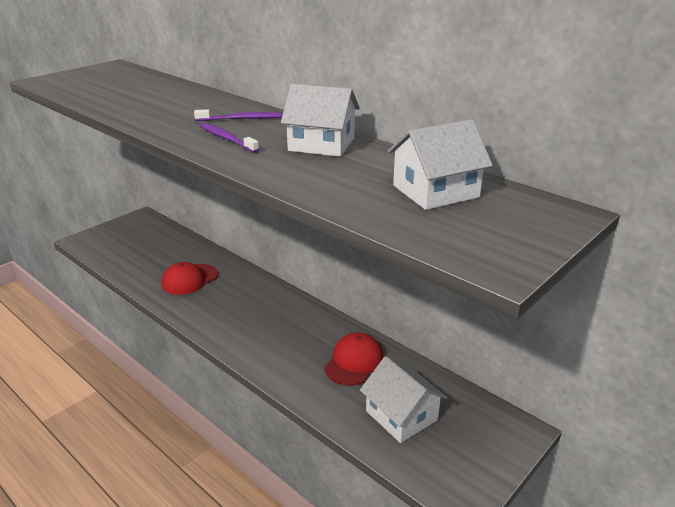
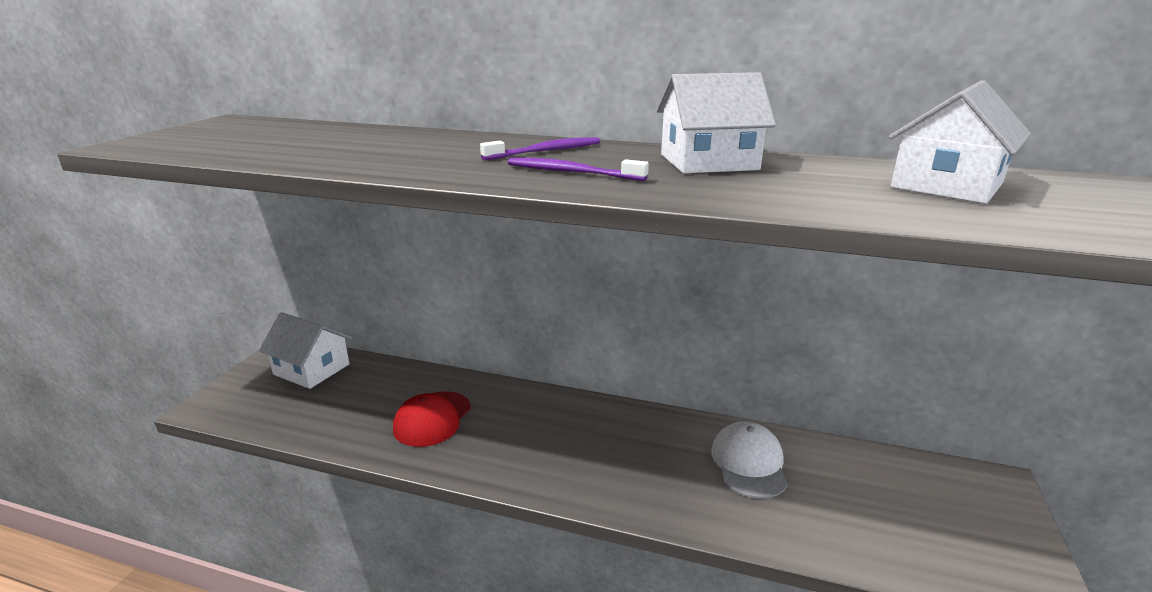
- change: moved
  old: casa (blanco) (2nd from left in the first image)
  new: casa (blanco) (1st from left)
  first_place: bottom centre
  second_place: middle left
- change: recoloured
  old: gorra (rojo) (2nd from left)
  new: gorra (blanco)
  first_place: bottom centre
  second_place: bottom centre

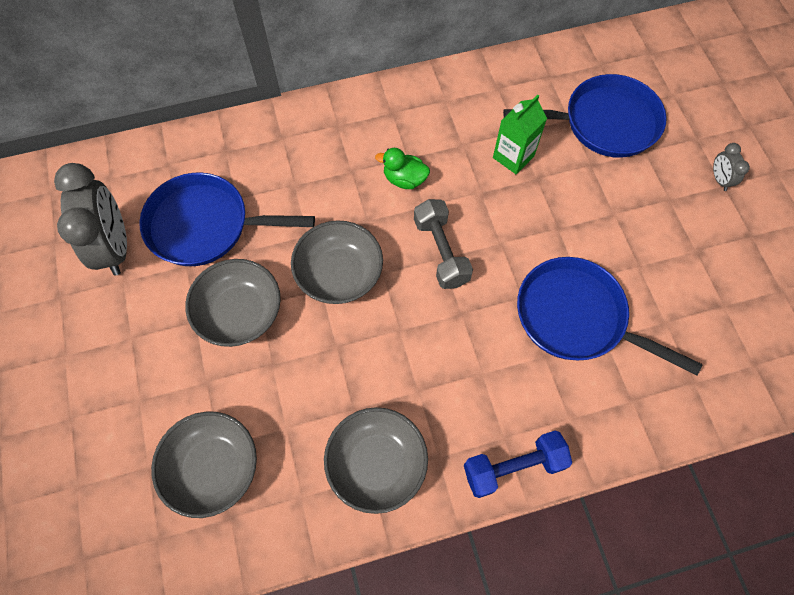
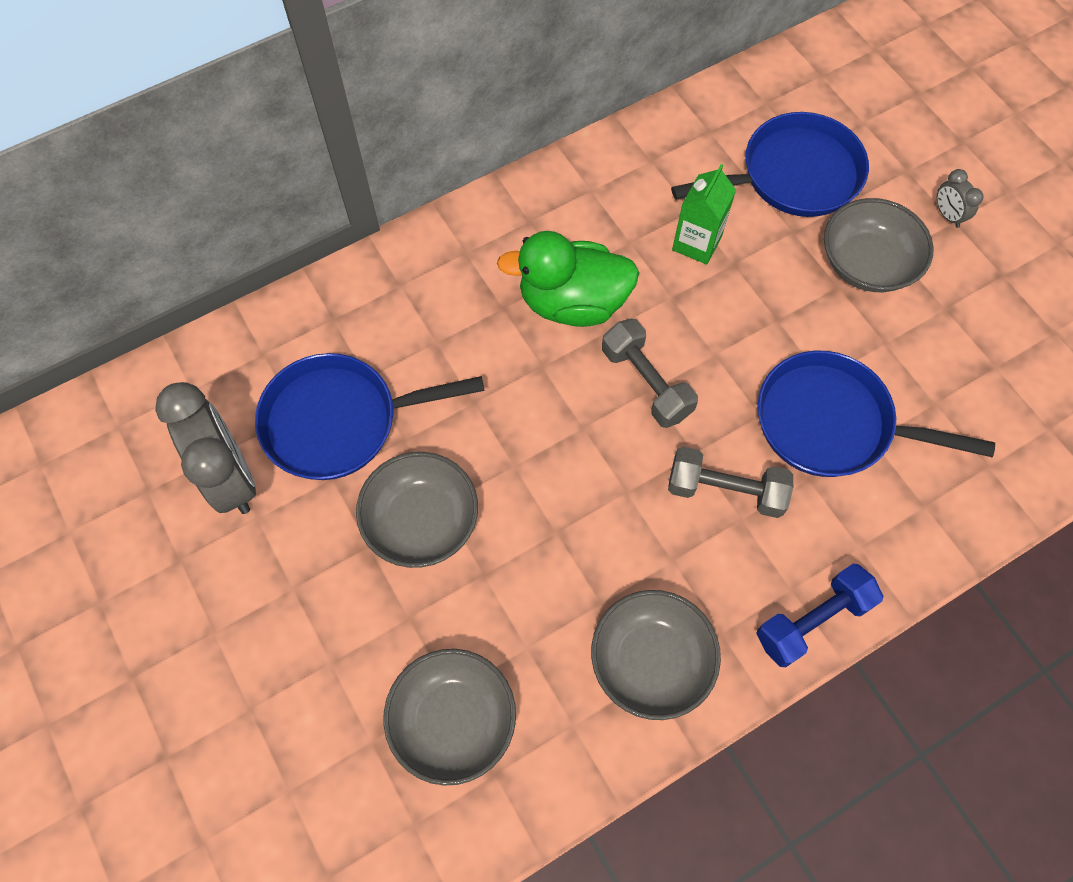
- change: resized
  old: pato (verde)
  first_place: top centre
  second_place: top centre
  factor: 1.91
- change: added
  new: mancuerna (gris) (2nd from left)
  second_place: middle right
- change: moved
  old: cuenco (gris) (3rd from left in the first image)
  new: cuenco (gris) (4th from left)
  first_place: centre
  second_place: top right

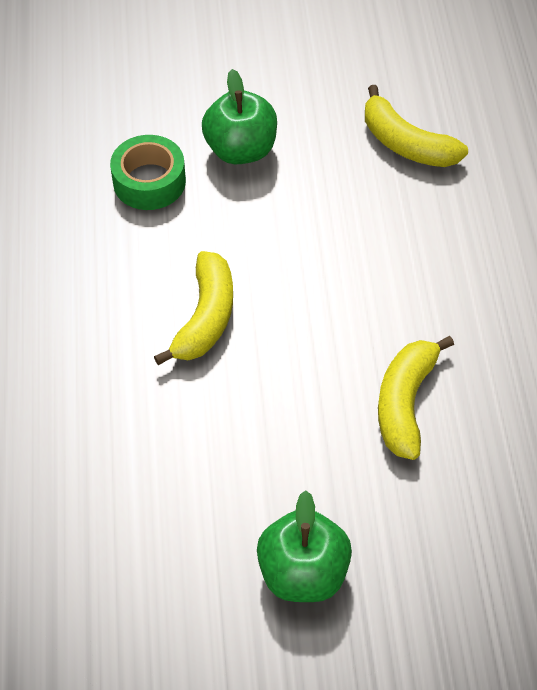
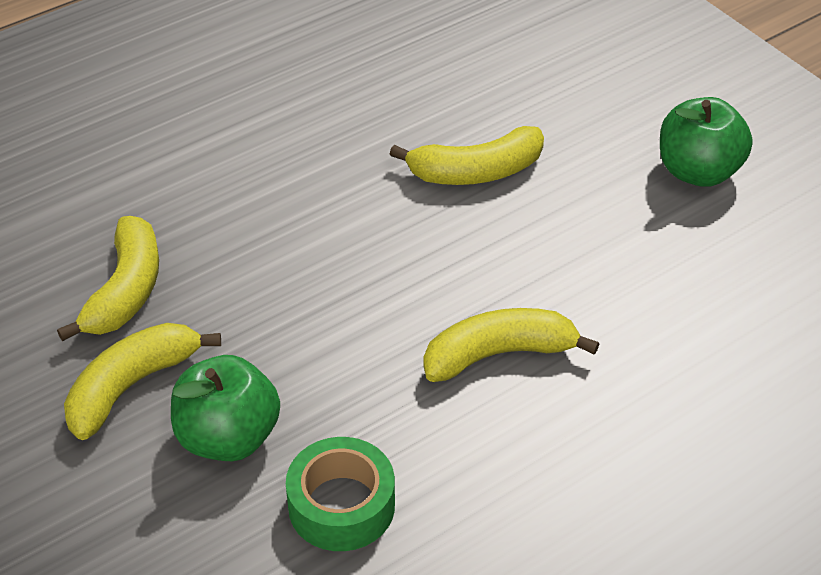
- change: added
  new: plátano (amarillo) (2nd from left)
  second_place: middle left

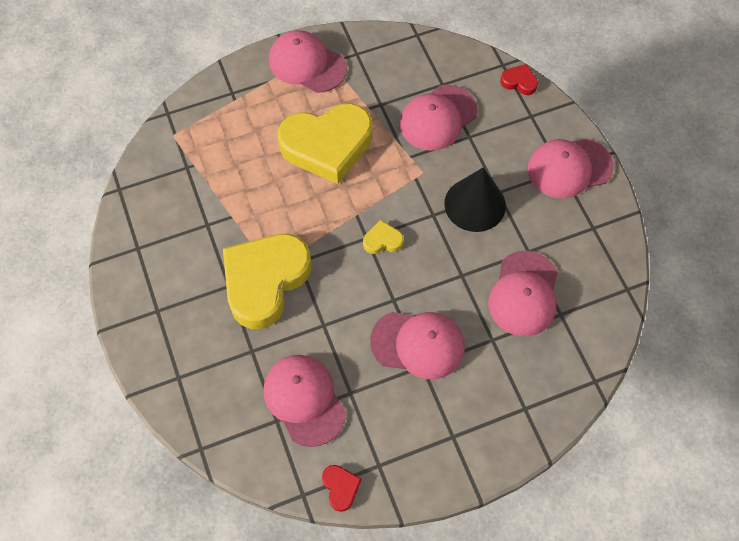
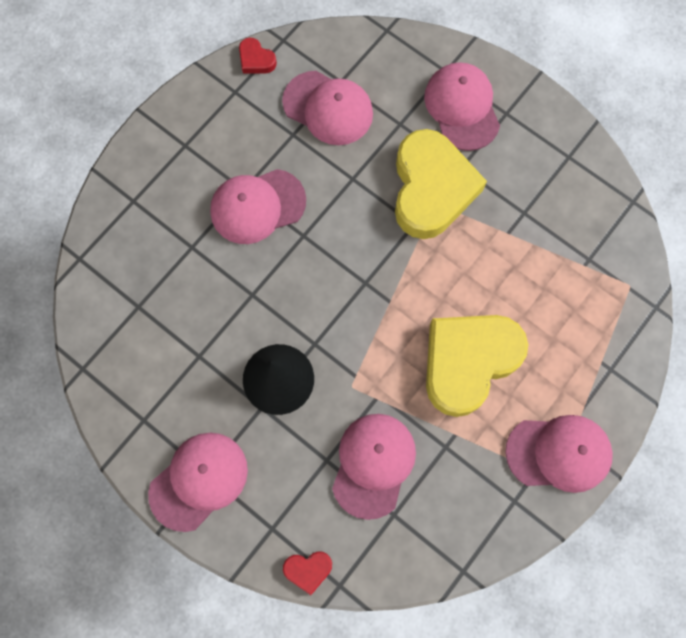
- change: moved
  old: gorra (rosa) (5th from left)
  first_place: middle right
  second_place: top right
- change: removed
  old: corazón (amarillo) (3rd from left)
  first_place: centre

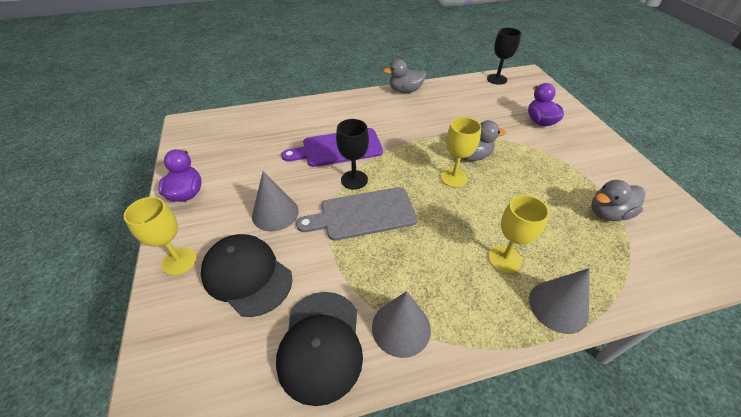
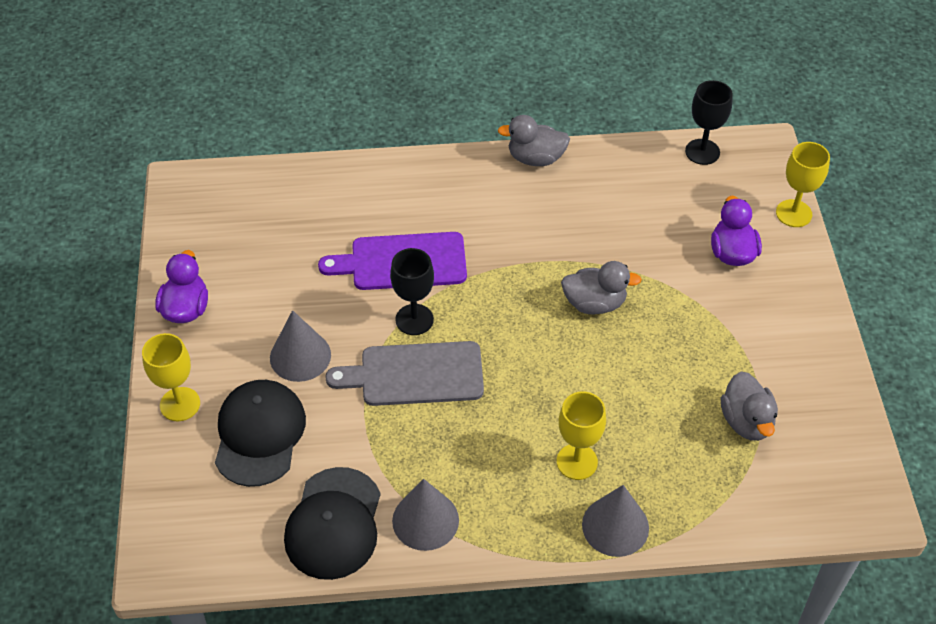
- change: turned
  old: gorra (negro) (1st from left)
  first_place: middle left
  second_place: bottom left
  degrees: 45
- change: turned
  old: pato (gris) (3rd from left)
  first_place: middle right
  second_place: middle right
  degrees: -90
- change: moved
  old: copa (amarillo) (2nd from left in the first image)
  new: copa (amarillo) (3rd from left)
  first_place: centre
  second_place: top right

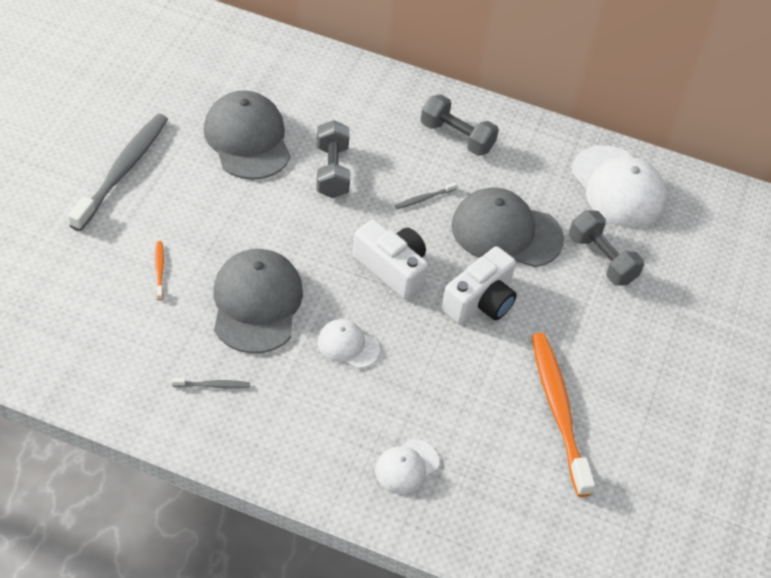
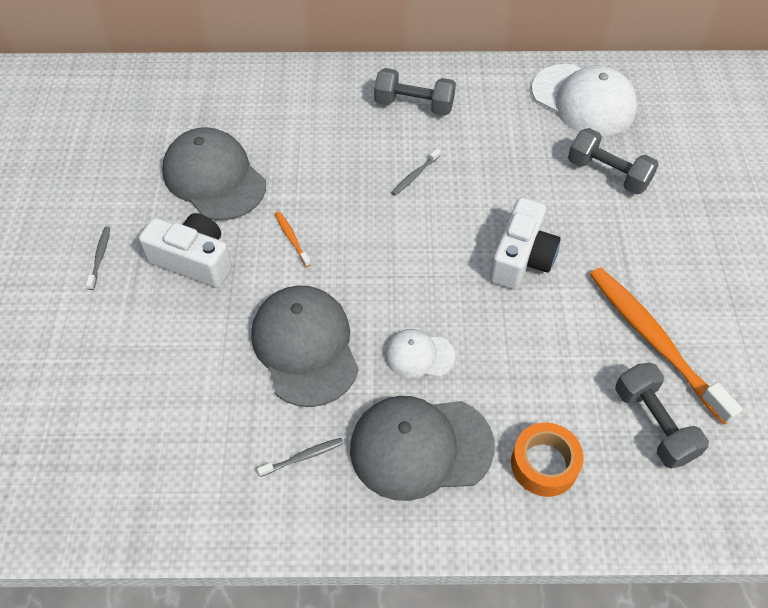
- change: resized
  old: cepillo de dientes (gris) (1st from left)
  first_place: top left
  second_place: middle left
  factor: 0.41
- change: moved
  old: cámara (blanco) (1st from left)
  first_place: centre
  second_place: middle left
- change: moved
  old: cepillo de dientes (naranja) (1st from left)
  first_place: middle left
  second_place: centre
- change: moved
  old: gorra (gris) (3rd from left)
  first_place: centre
  second_place: bottom centre
- change: replaced
  old: gorra (blanco) (2nd from left)
  new: cinta adhesiva (naranja)
  first_place: bottom centre
  second_place: bottom right
- change: moved
  old: mancuerna (gris) (1st from left in the first image)
  new: mancuerna (gris) (3rd from left)
  first_place: top centre
  second_place: bottom right

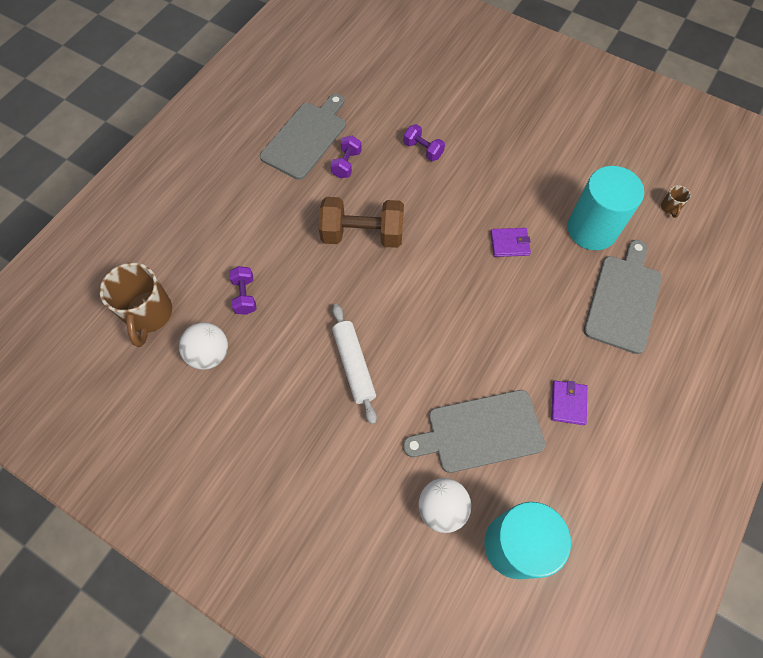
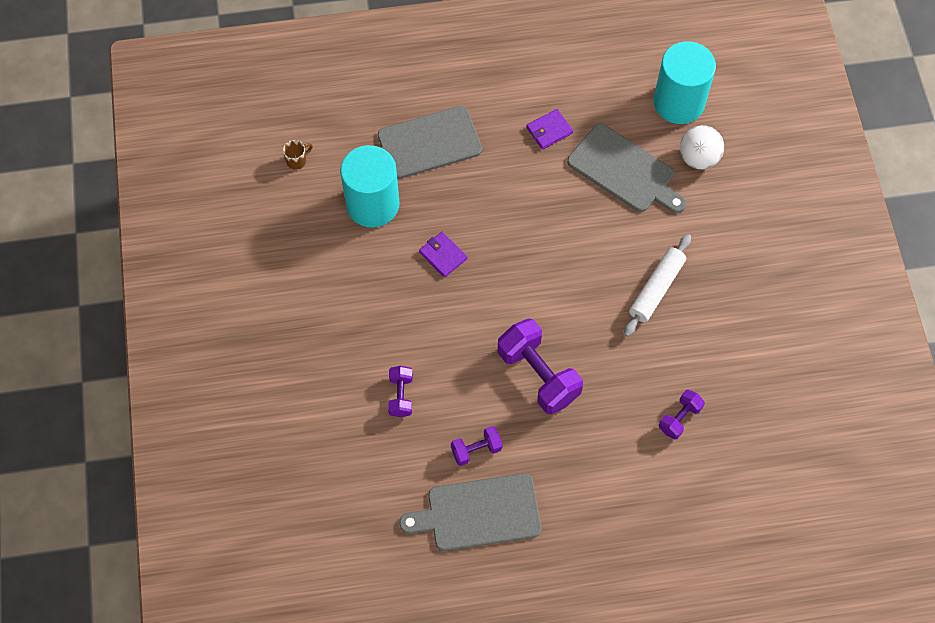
- change: recoloured
  old: mancuerna (marrón)
  new: mancuerna (morado) (3rd from left)
  first_place: centre
  second_place: centre
- change: removed
  old: taza (marrón) (1st from left)
  first_place: middle left
- change: removed
  old: pelota (blanco) (1st from left)
  first_place: middle left

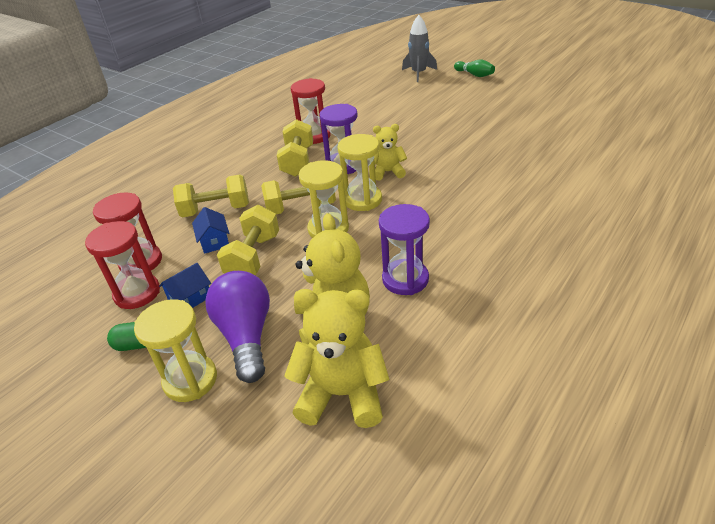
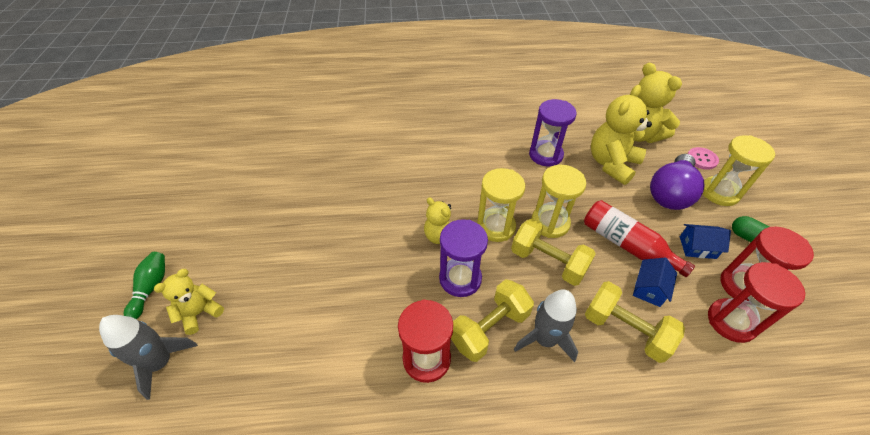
- change: added
  new: osito (amarillo) (1st from left)
  second_place: bottom left
- change: added
  new: cohete (gris) (2nd from left)
  second_place: bottom centre
- change: replaced
  old: mancuerna (amarillo) (2nd from left)
  new: botella (rojo)
  first_place: centre
  second_place: middle right
- change: added
  new: botón (rosa)
  second_place: middle right

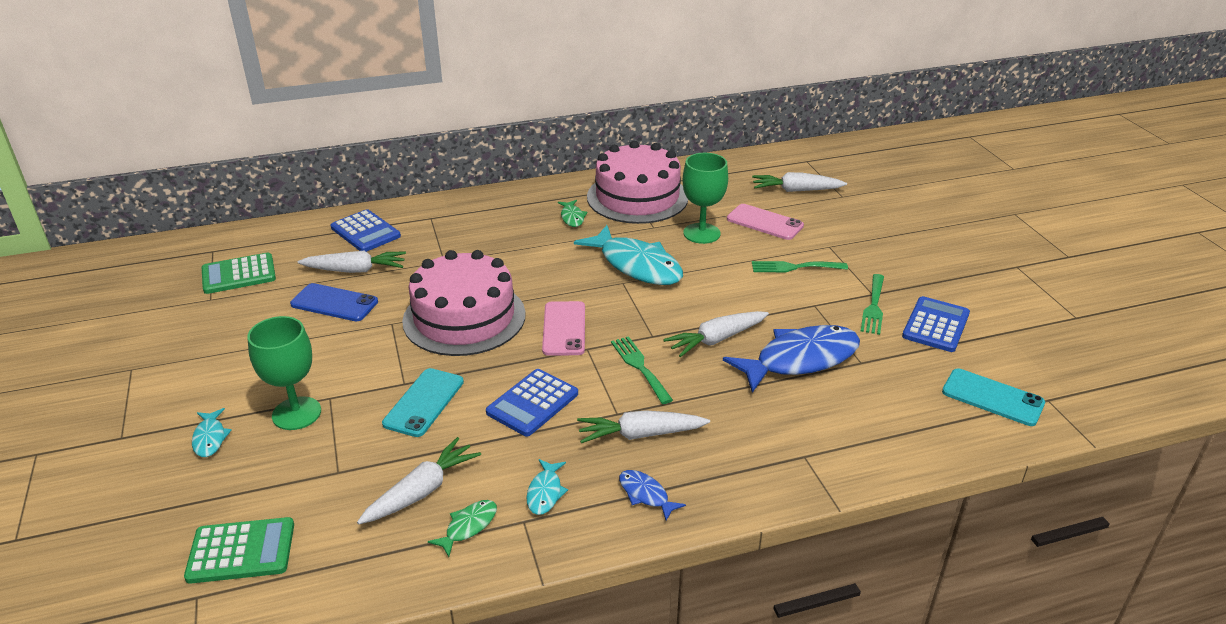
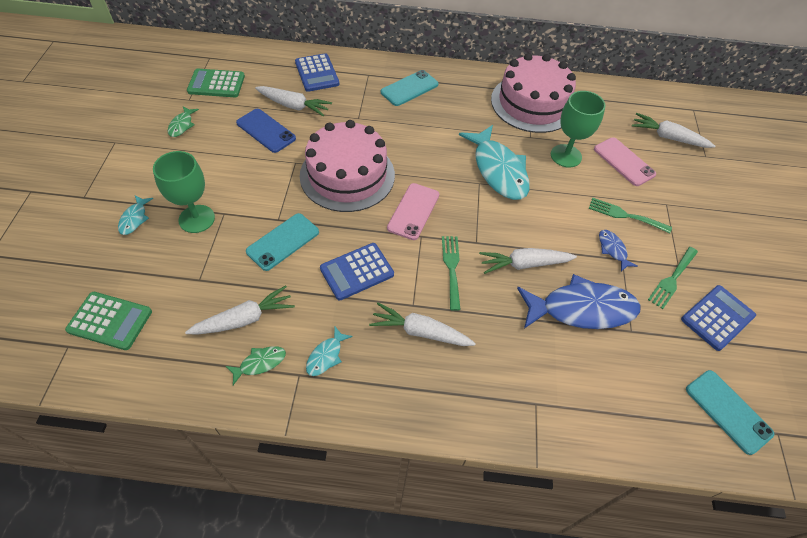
- change: moved
  old: pez (verde) (2nd from left in the first image)
  new: pez (verde) (1st from left)
  first_place: centre
  second_place: top left
- change: added
  new: móvil (turquesa) (2nd from left)
  second_place: top centre
- change: moved
  old: pez (azul) (1st from left in the first image)
  new: pez (azul) (2nd from left)
  first_place: bottom centre
  second_place: middle right

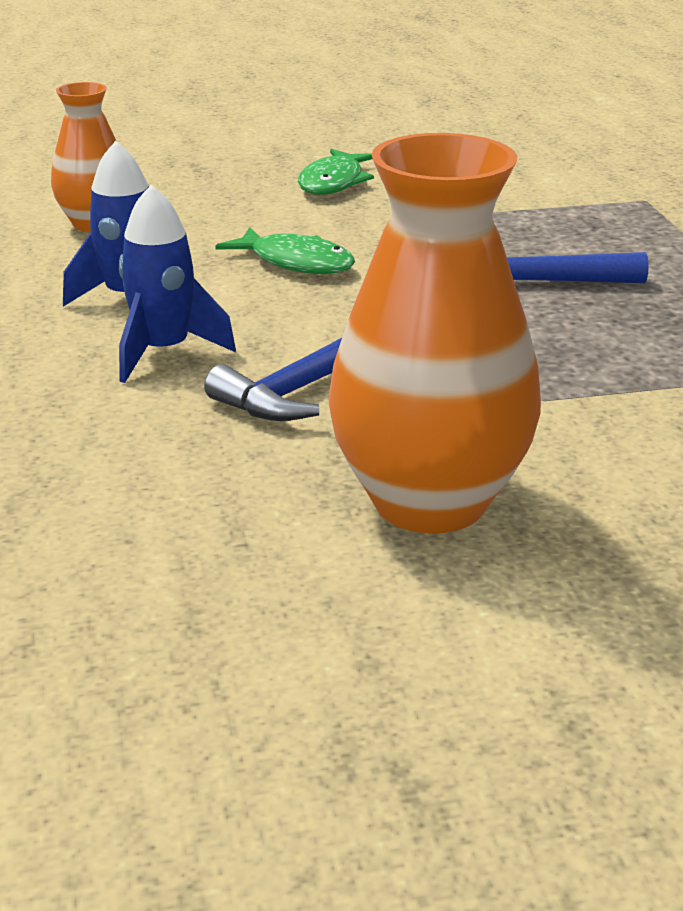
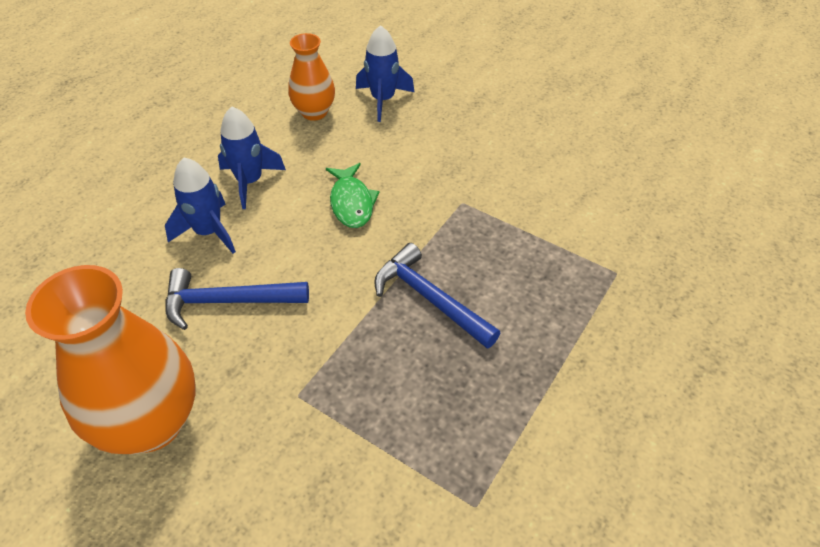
- change: added
  new: cohete (azul) (3rd from left)
  second_place: top centre
- change: removed
  old: pez (verde) (2nd from left)
  first_place: top centre

